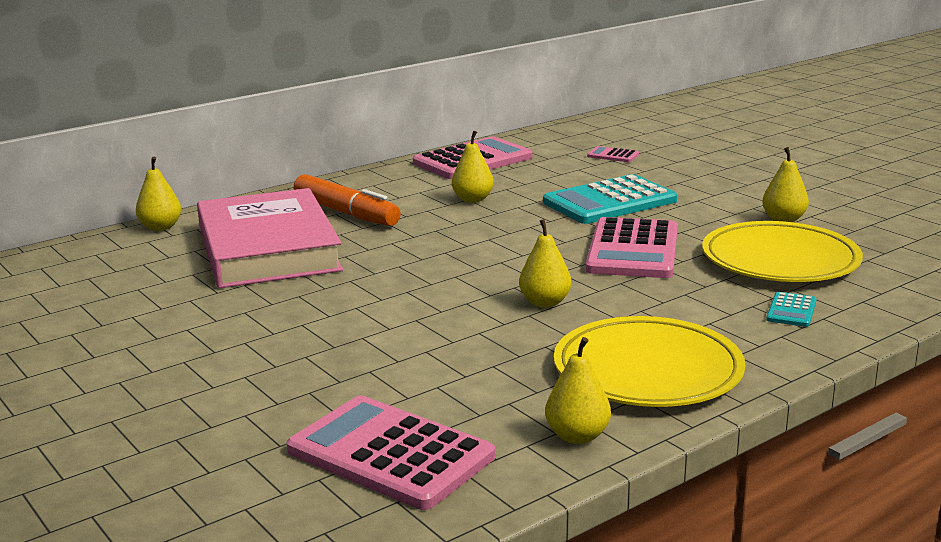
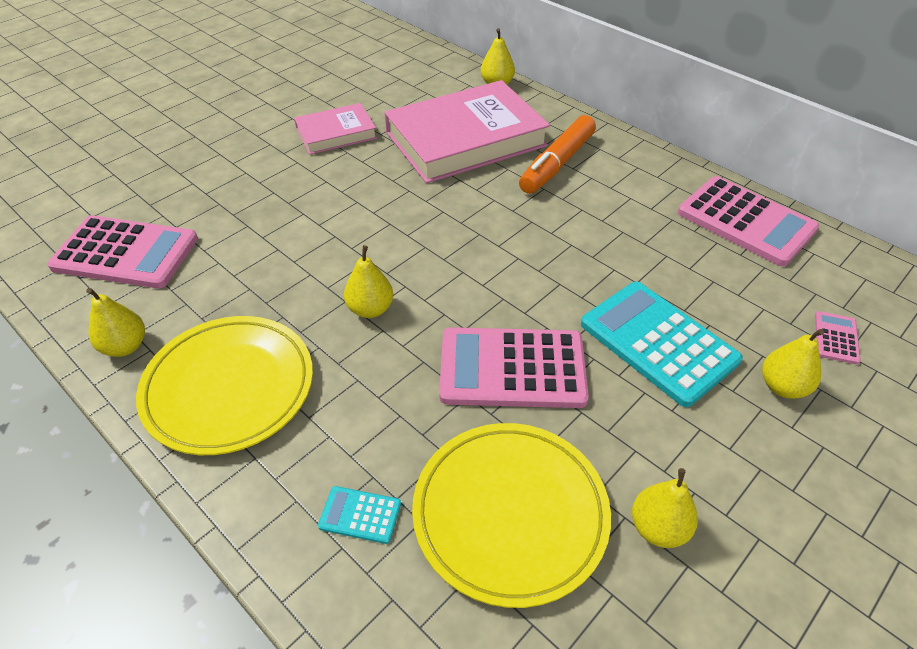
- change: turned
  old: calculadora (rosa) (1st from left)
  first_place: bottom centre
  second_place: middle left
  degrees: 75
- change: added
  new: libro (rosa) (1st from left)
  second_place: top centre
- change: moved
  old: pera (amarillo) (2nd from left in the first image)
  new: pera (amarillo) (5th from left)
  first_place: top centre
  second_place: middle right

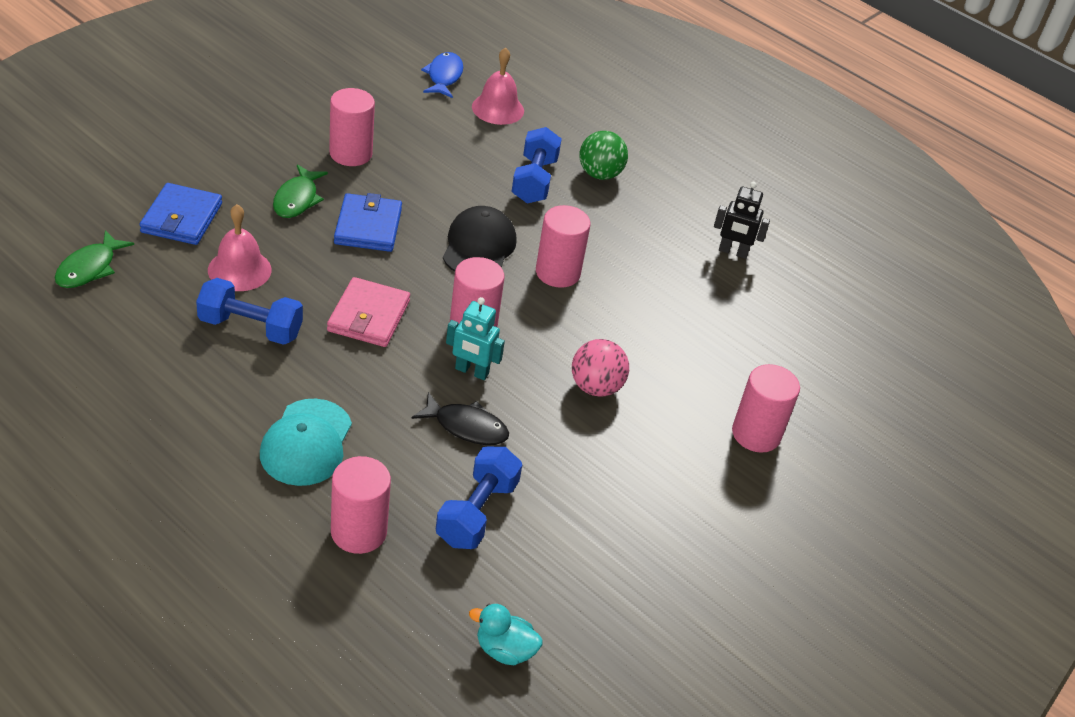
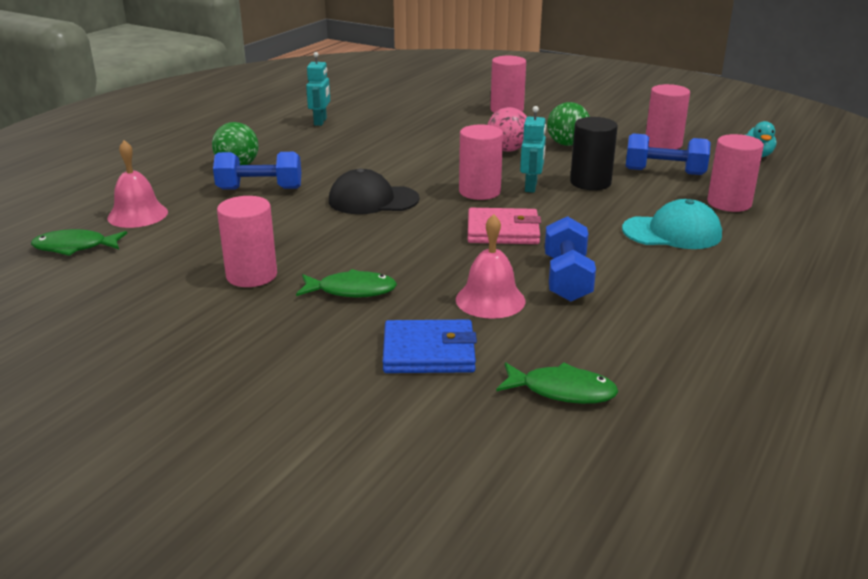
- change: recoloured
  old: pez (azul)
  new: pez (verde) (1st from left)
  first_place: top centre
  second_place: middle left
- change: recoloured
  old: robot (negro)
  new: robot (turquesa) (1st from left)
  first_place: top right
  second_place: top centre
- change: added
  new: pelota (verde) (2nd from left)
  second_place: top centre
- change: replaced
  old: pez (negro)
  new: cilindro (negro)
  first_place: centre
  second_place: top right
- change: moved
  old: cilindro (rosa) (4th from left)
  first_place: centre
  second_place: top right
- change: removed
  old: cartera (azul) (2nd from left)
  first_place: top centre

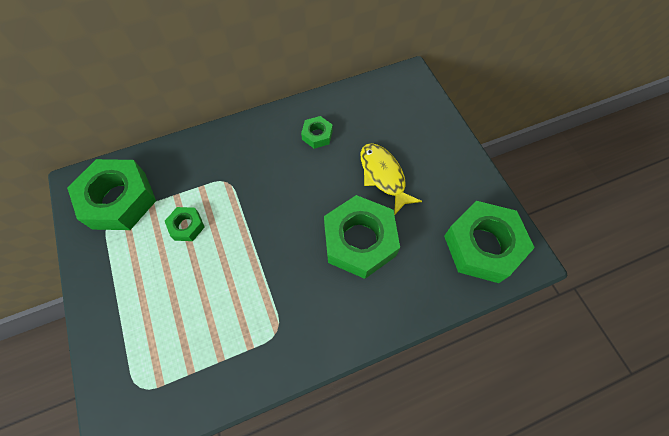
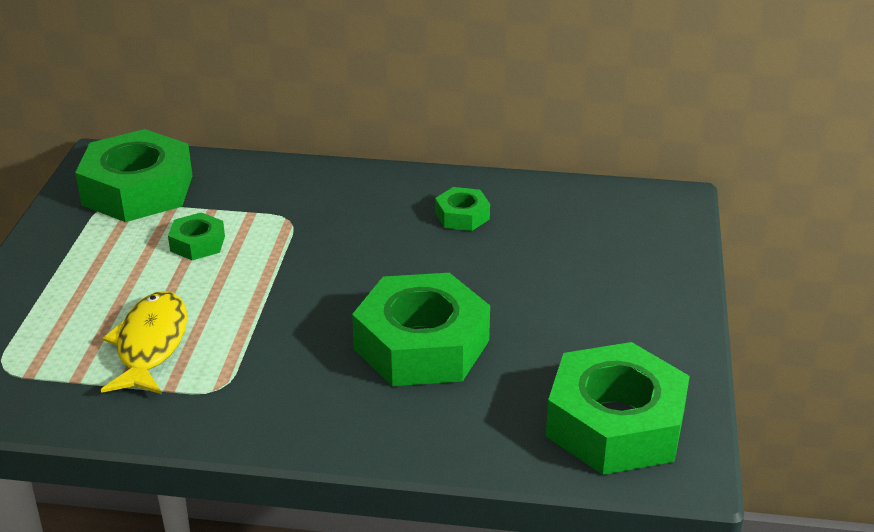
- change: moved
  old: pez (amarillo)
  first_place: centre
  second_place: middle left

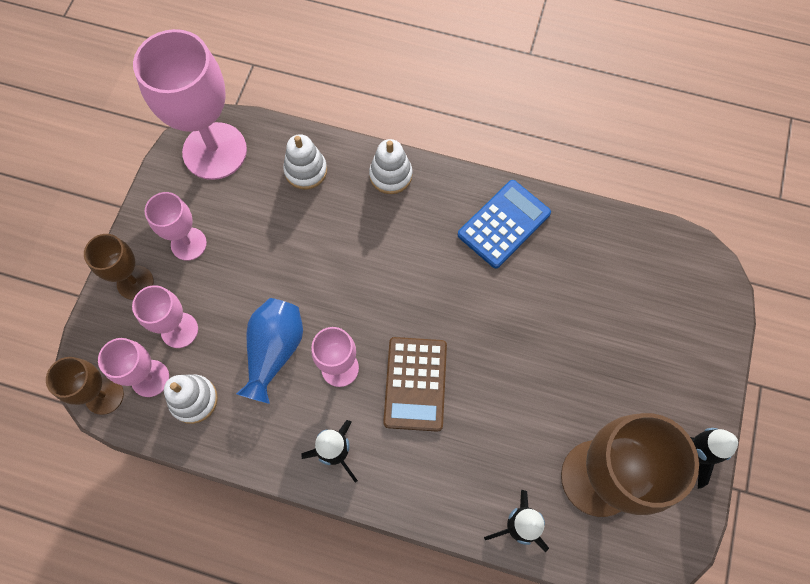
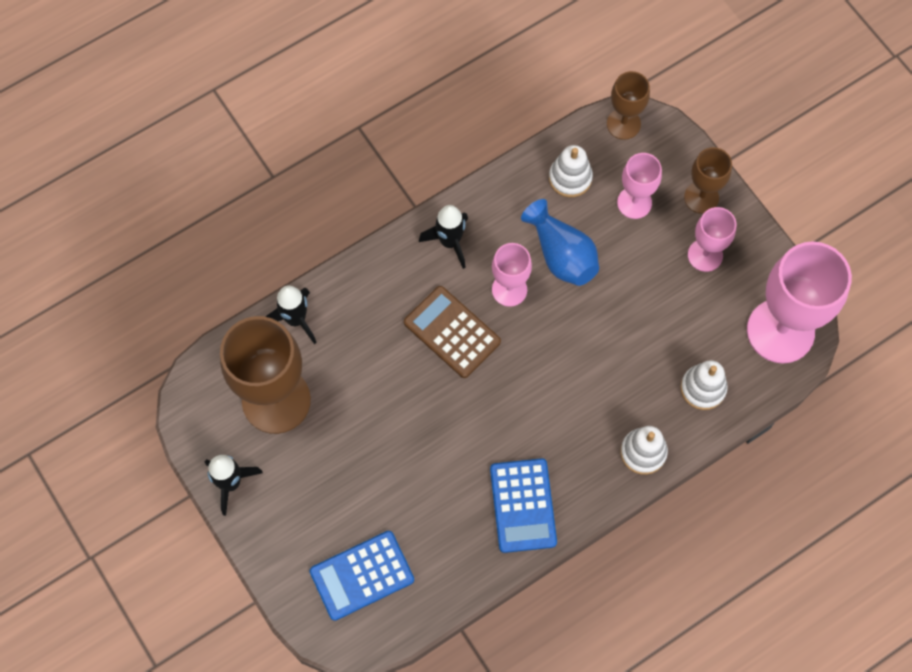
- change: added
  new: calculadora (azul) (1st from left)
  second_place: bottom centre
- change: removed
  old: copa (rosa) (1st from left)
  first_place: middle left

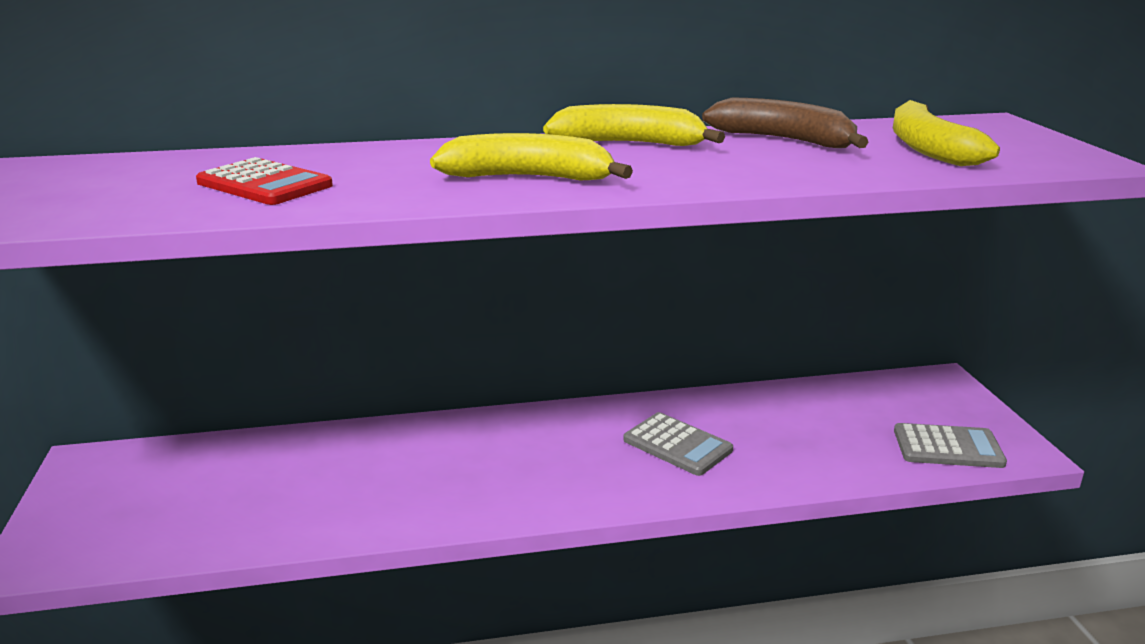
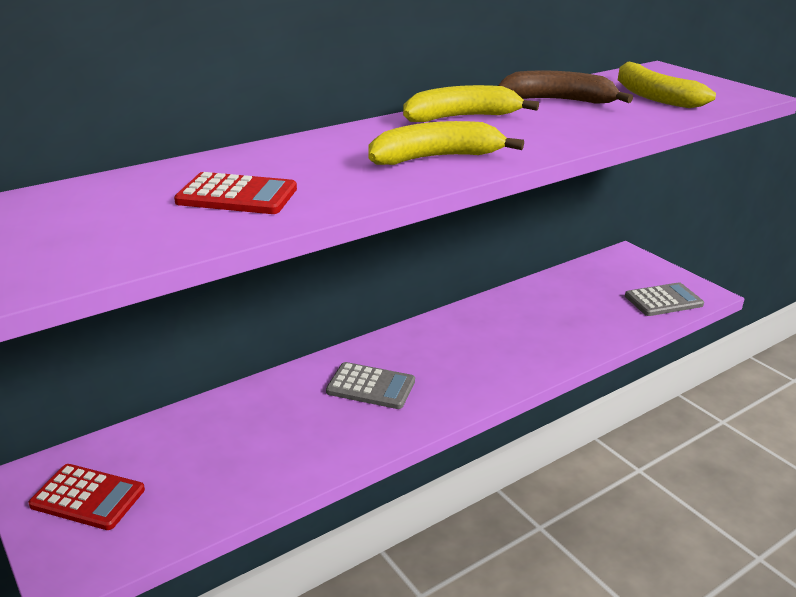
- change: added
  new: calculadora (rojo) (1st from left)
  second_place: bottom left
- change: moved
  old: calculadora (gris) (1st from left)
  first_place: bottom centre
  second_place: centre

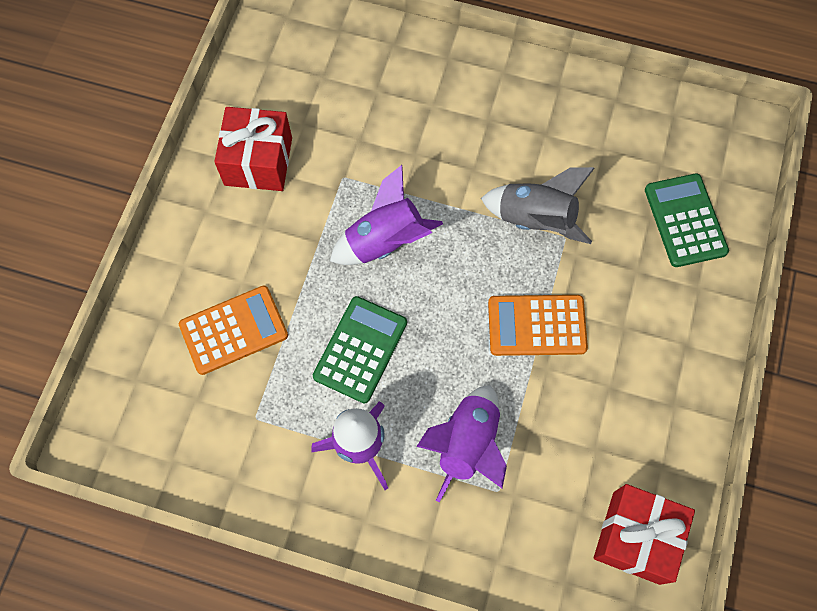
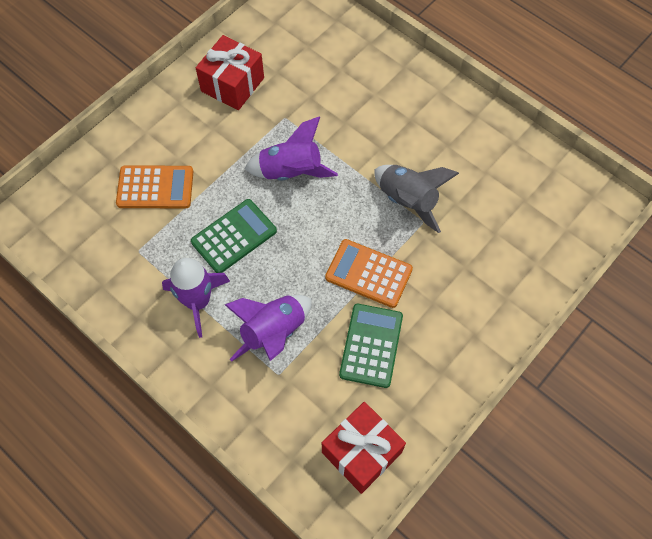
- change: moved
  old: calculadora (verde) (2nd from left)
  first_place: middle right
  second_place: centre

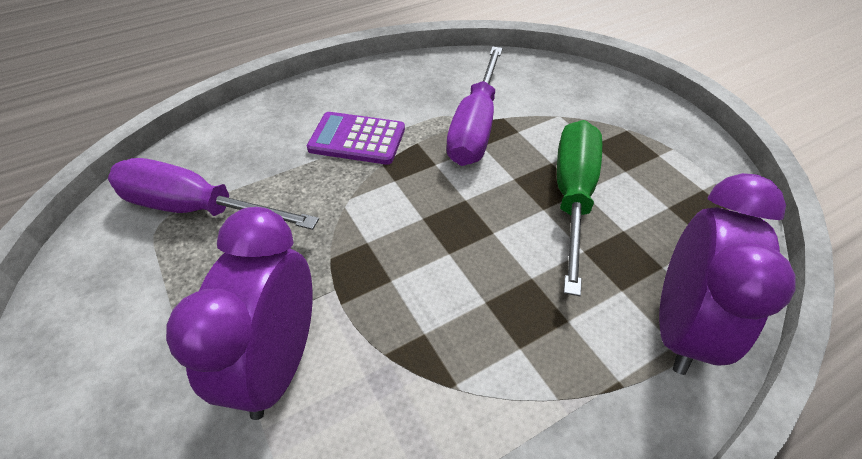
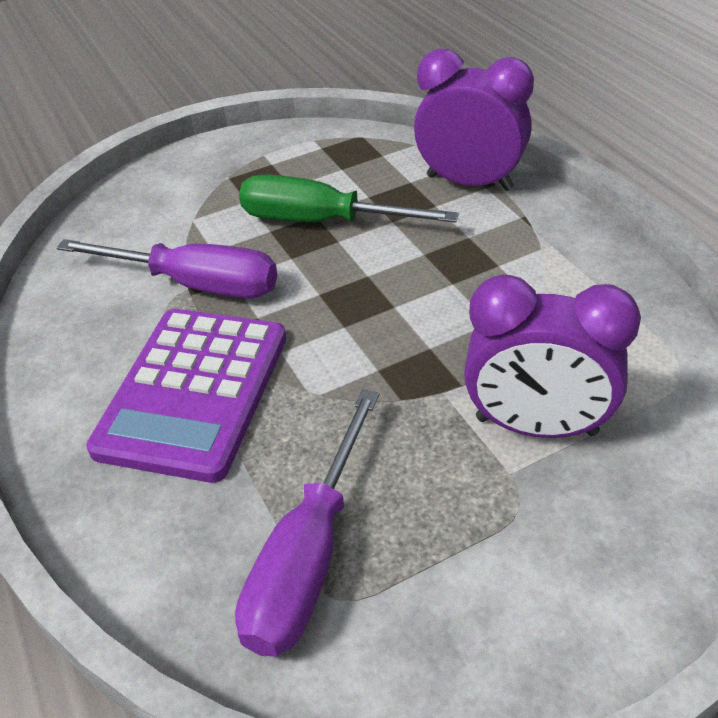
- change: resized
  old: calculadora (morado)
  first_place: top centre
  second_place: middle left
  factor: 1.68

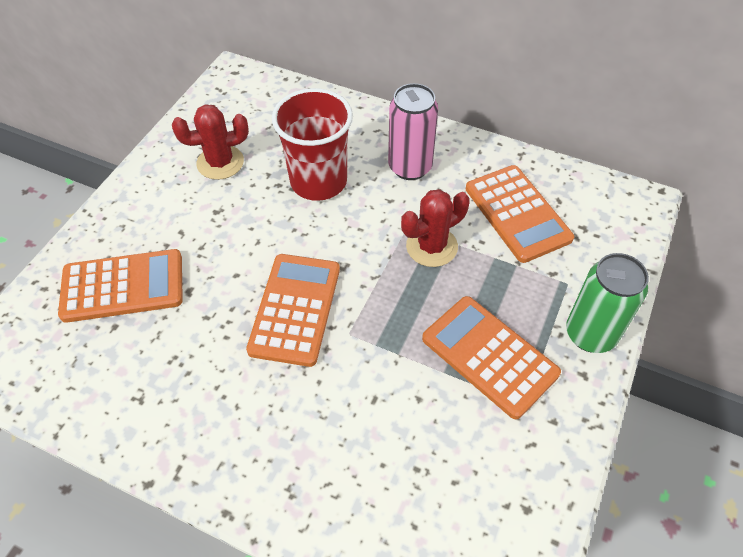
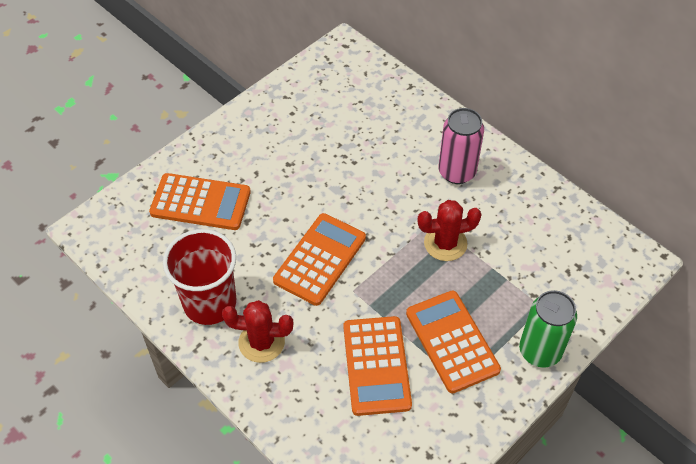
- change: moved
  old: vaso (rojo)
  first_place: top centre
  second_place: middle left
- change: moved
  old: cactus (rojo) (1st from left)
  first_place: top left
  second_place: bottom centre
- change: moved
  old: calculadora (naranja) (4th from left in the first image)
  new: calculadora (naranja) (3rd from left)
  first_place: middle right
  second_place: bottom centre

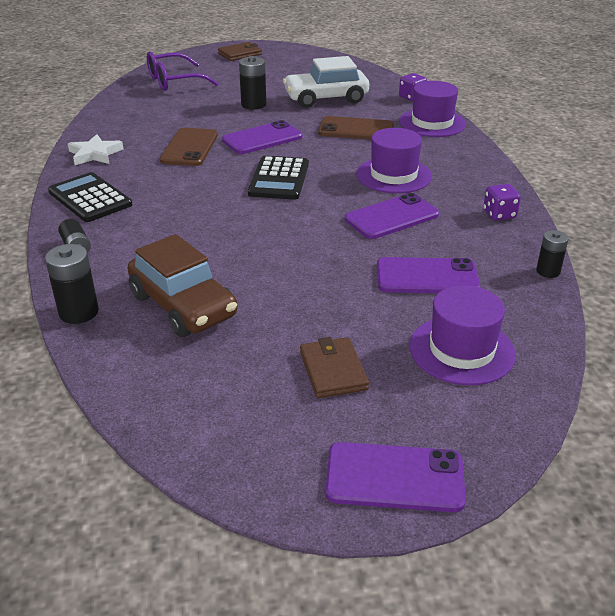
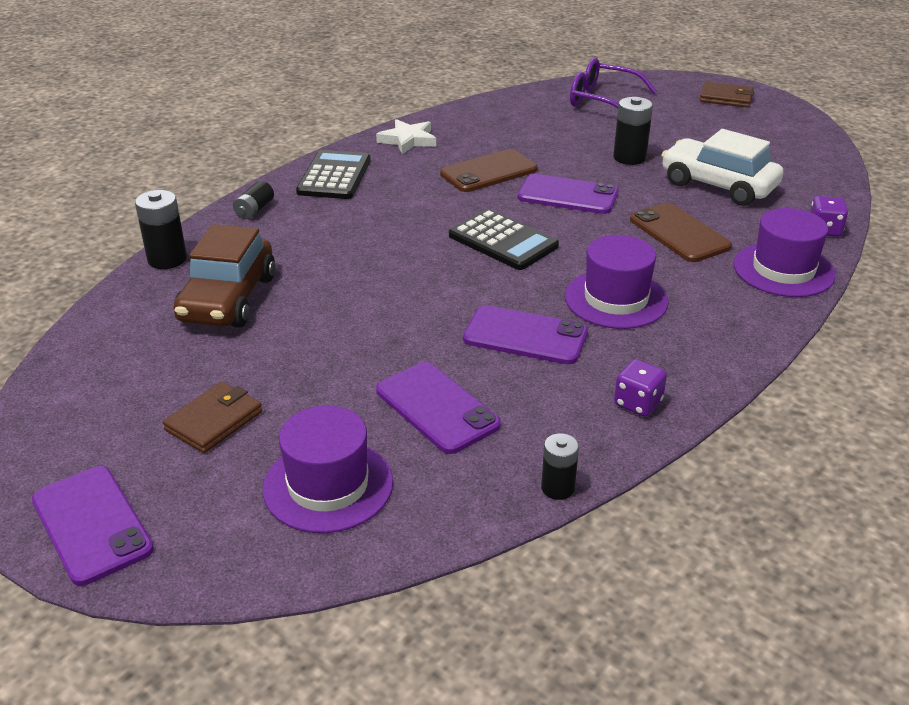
- change: turned
  old: calculadora (negro) (2nd from left)
  first_place: top centre
  second_place: centre
  degrees: -105

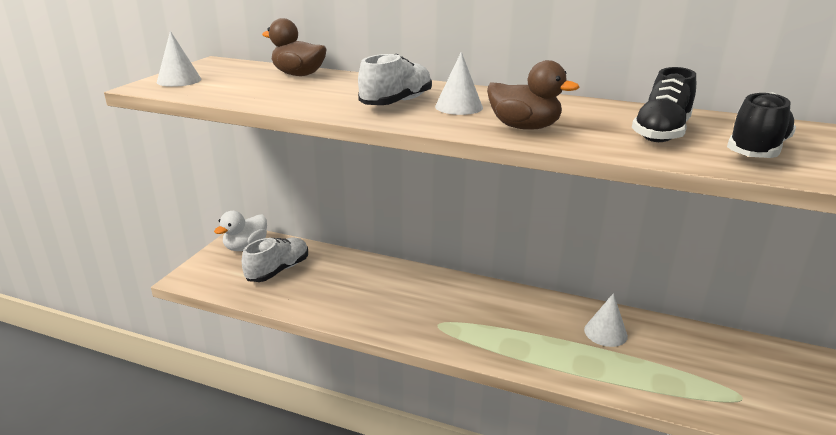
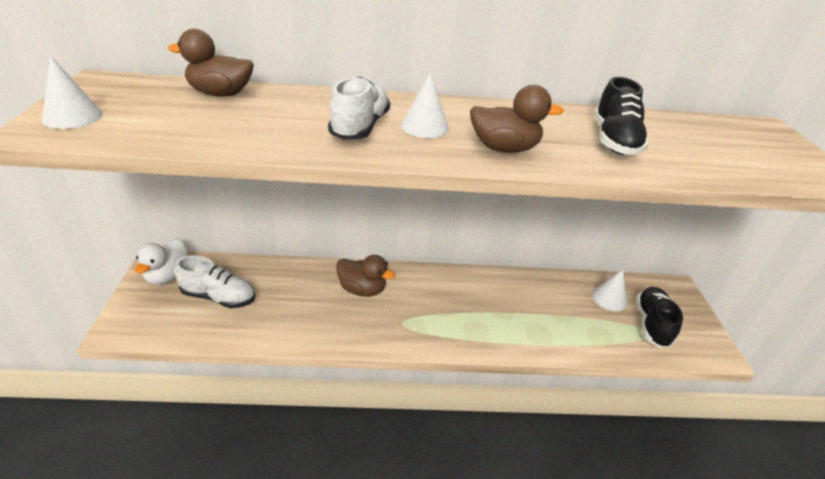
- change: turned
  old: zapato (blanco) (1st from left)
  first_place: middle left
  second_place: middle left
  degrees: 90
- change: added
  new: pato (marrón) (2nd from left)
  second_place: centre
- change: moved
  old: cono (blanco) (3rd from left)
  first_place: bottom right
  second_place: middle right
- change: moved
  old: zapato (negro) (2nd from left)
  first_place: top right
  second_place: middle right

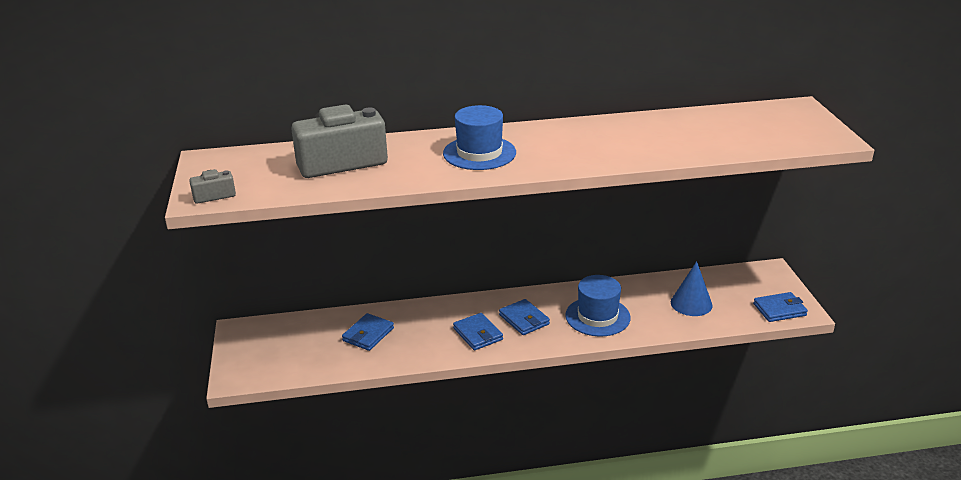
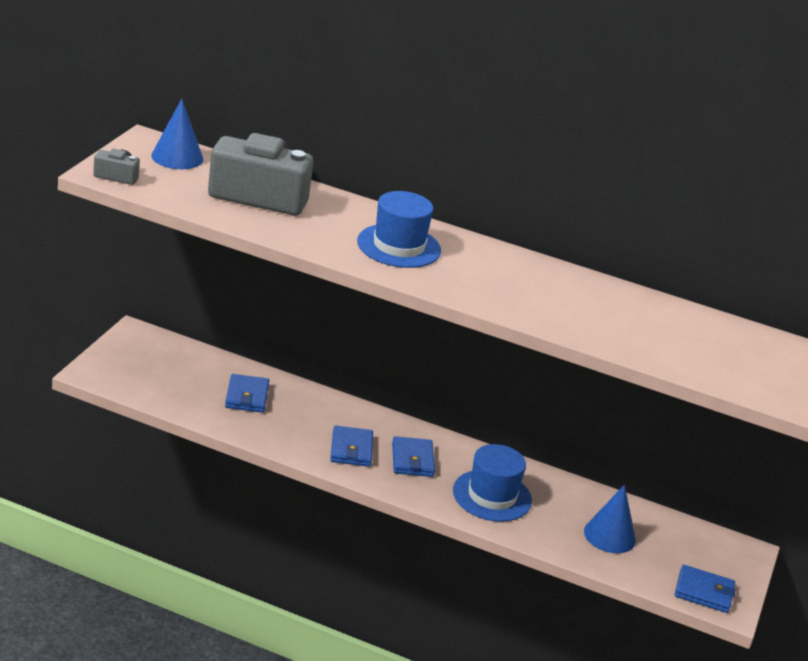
- change: added
  new: cono (azul) (1st from left)
  second_place: top left
- change: turned
  old: cartera (azul) (1st from left)
  first_place: bottom centre
  second_place: middle left
  degrees: -60

